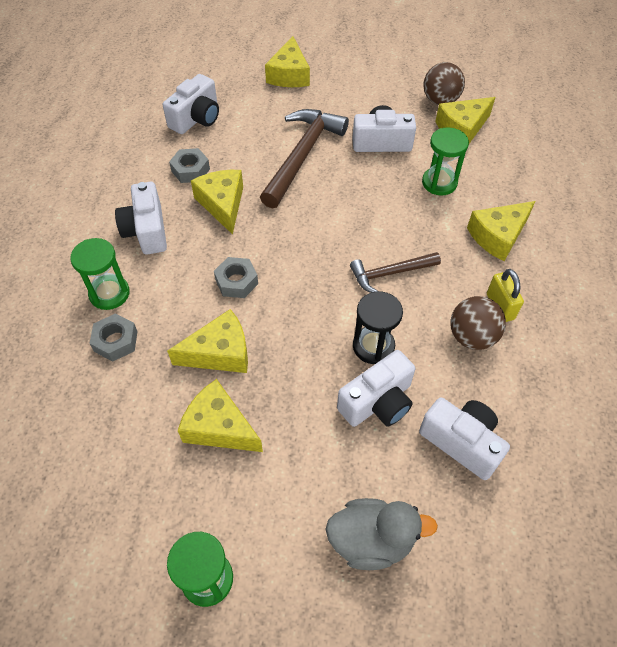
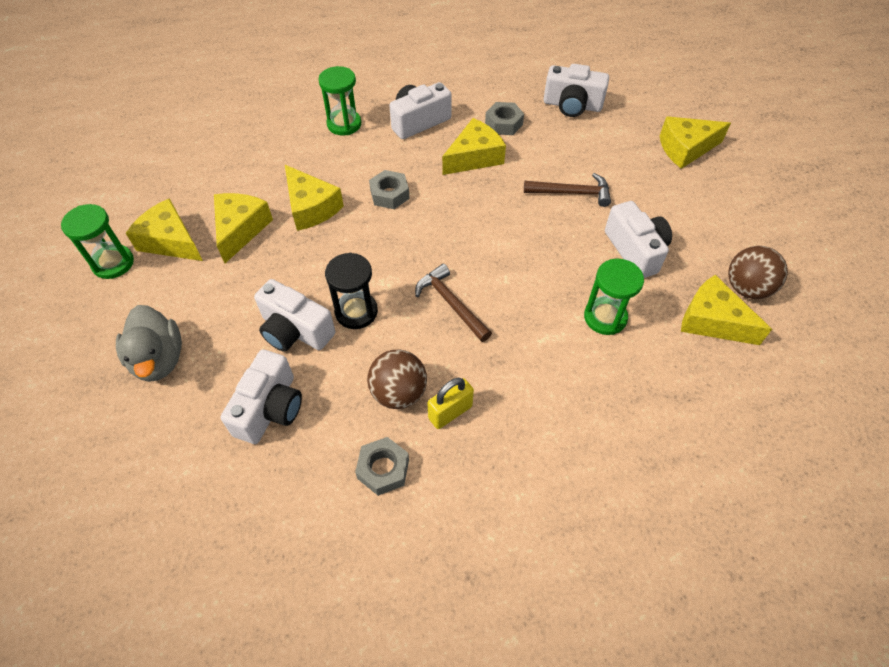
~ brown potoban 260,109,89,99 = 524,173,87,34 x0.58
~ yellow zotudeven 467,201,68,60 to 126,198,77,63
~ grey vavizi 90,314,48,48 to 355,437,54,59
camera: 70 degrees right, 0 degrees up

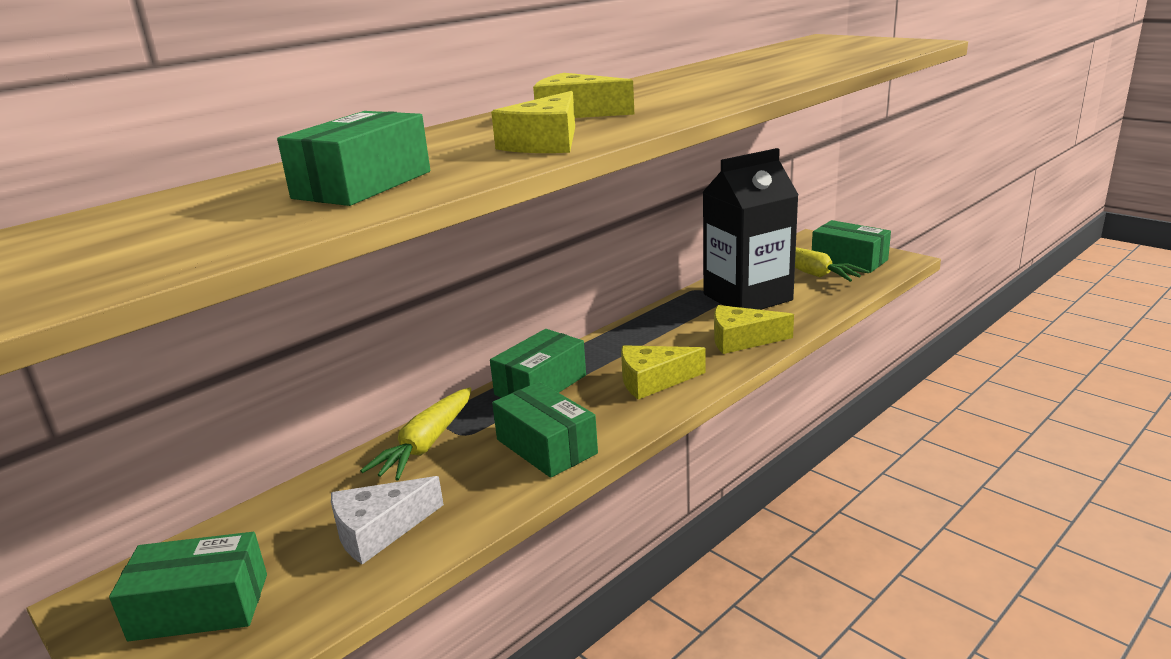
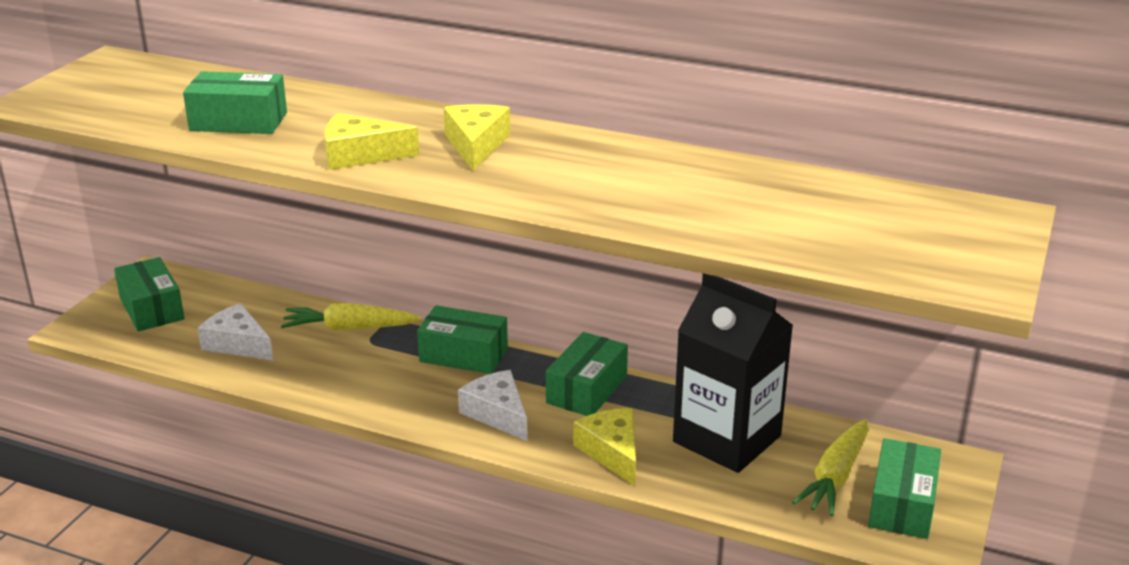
~ yellow zotudeven 621,345,85,55 to white zotudeven 458,370,70,72
~ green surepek 492,382,106,96 to 546,332,82,84
camera: 65 degrees right, 5 degrees up

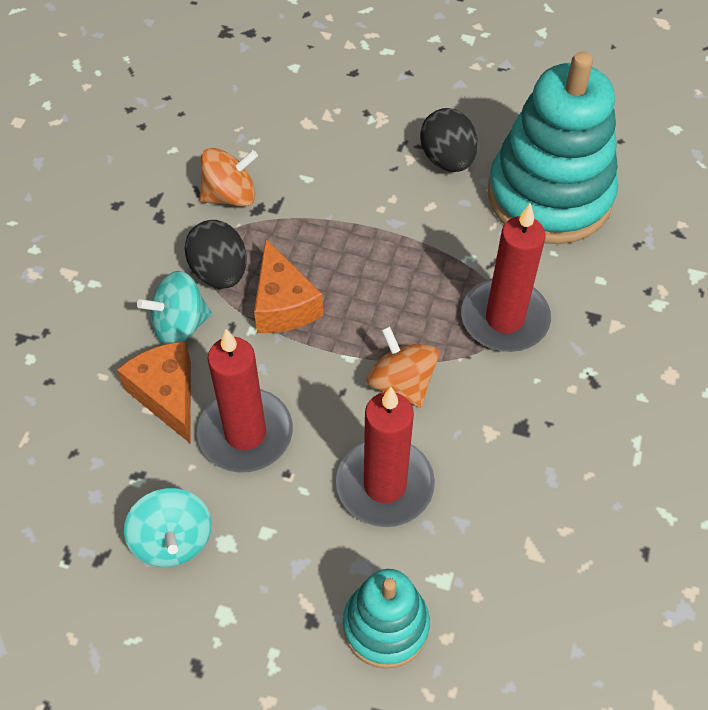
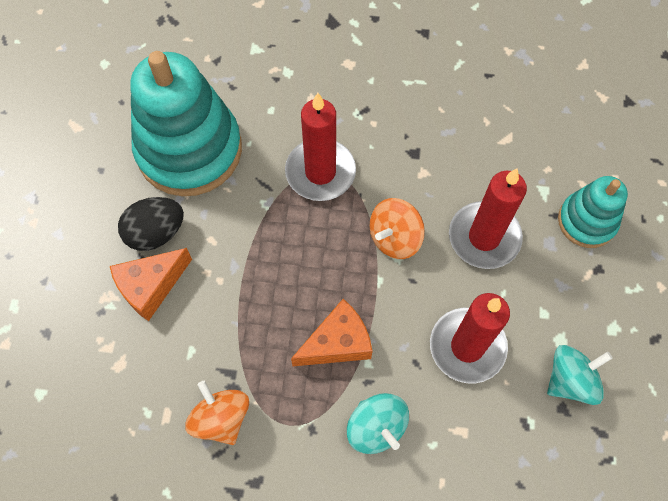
- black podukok 185,220,62,68
~ orange zotudeven 117,341,74,103 to 110,248,82,73
camera: 100 degrees left, 10 degrees up

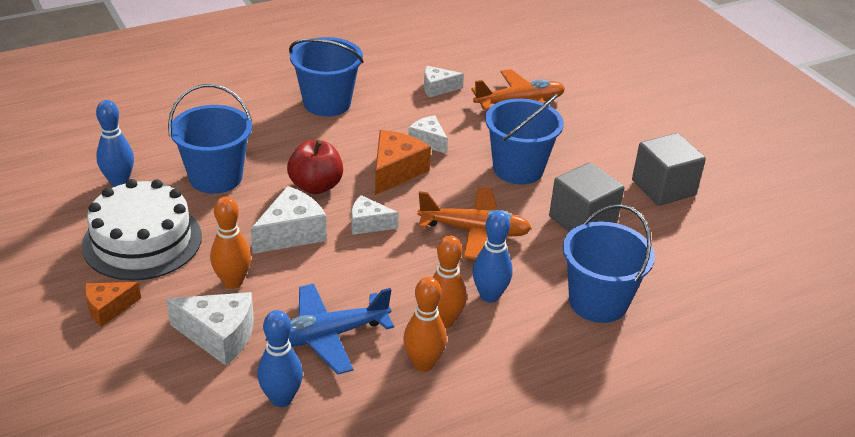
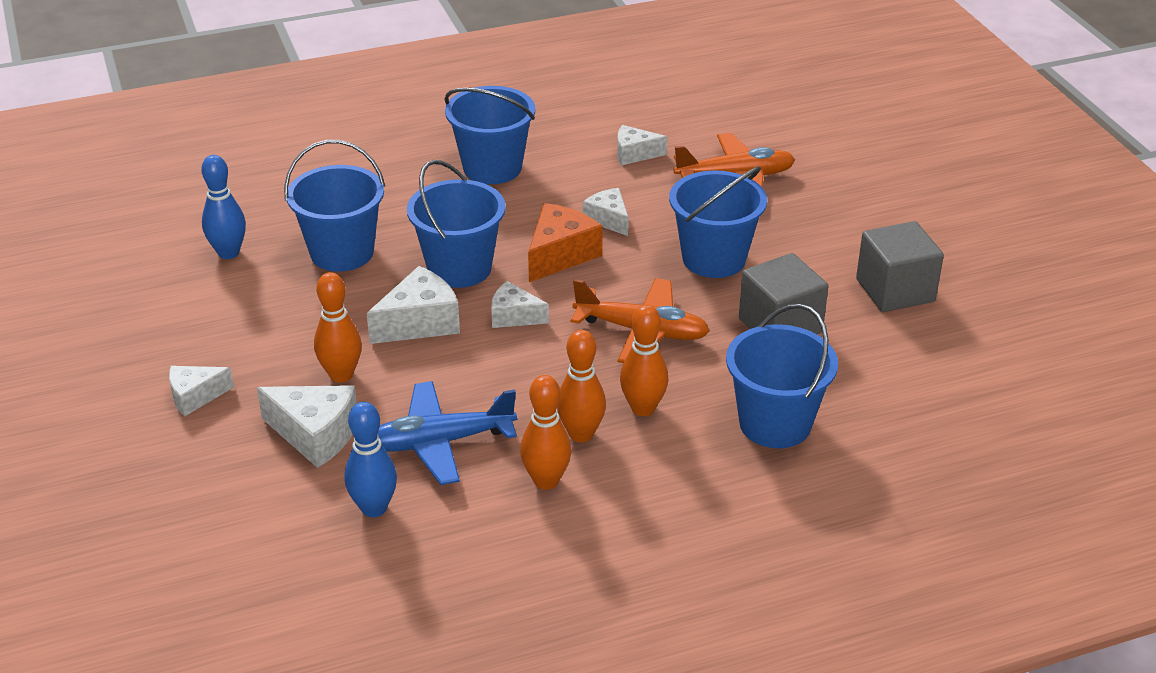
~ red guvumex 287,140,56,54 to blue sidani 407,160,99,128
- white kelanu 82,179,120,102
~ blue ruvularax 473,211,40,92 to orange ruvularax 620,305,49,111
~ orange zotudeven 85,282,56,45 to white zotudeven 169,366,65,50
camera: 10 degrees right, 0 degrees up

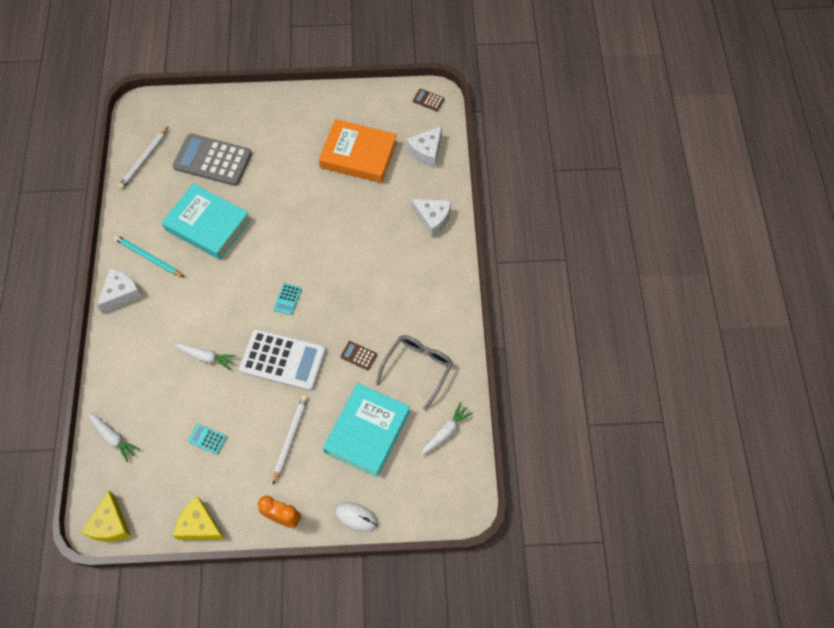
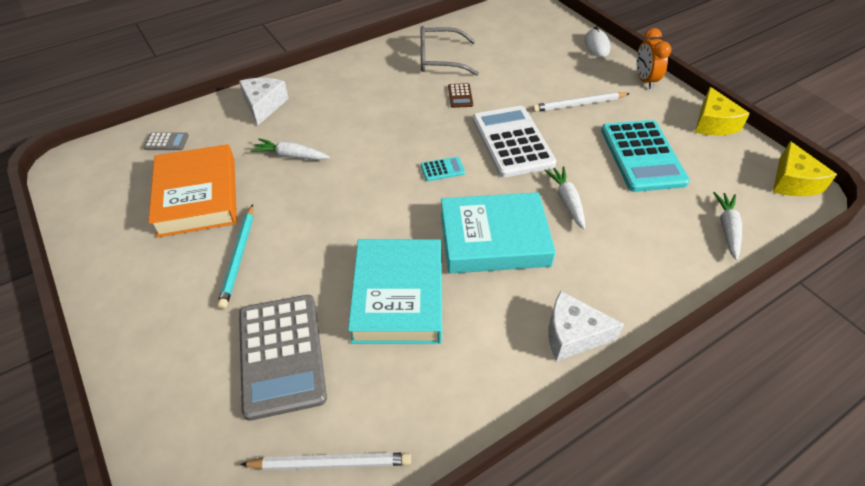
- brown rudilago 413,89,32,22
~ white zotudeven 407,126,35,41 to grey rudilago 143,132,46,18
~ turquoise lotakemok 114,235,70,42 to 217,204,36,105
~ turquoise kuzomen 323,383,87,94 to 441,192,115,82
~ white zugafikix 421,402,52,53 to 251,138,79,22
~ turquoise rudilago 188,424,39,31 = 601,120,89,72 x2.39
~ yellow zotudeven 81,491,50,51 = 773,141,64,55 120 degrees clockwise
camera: 120 degrees left, 15 degrees down

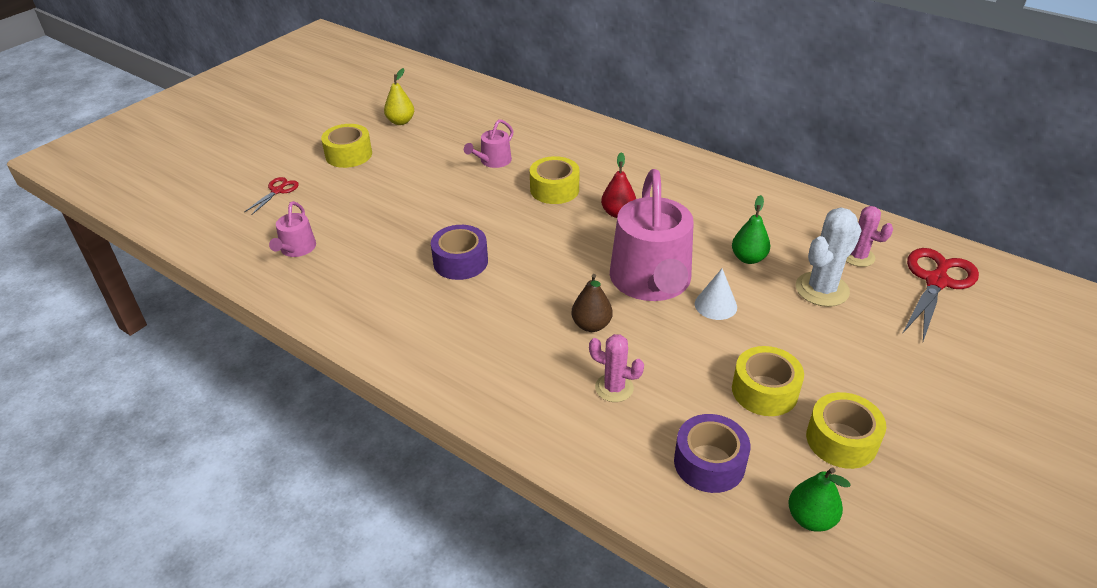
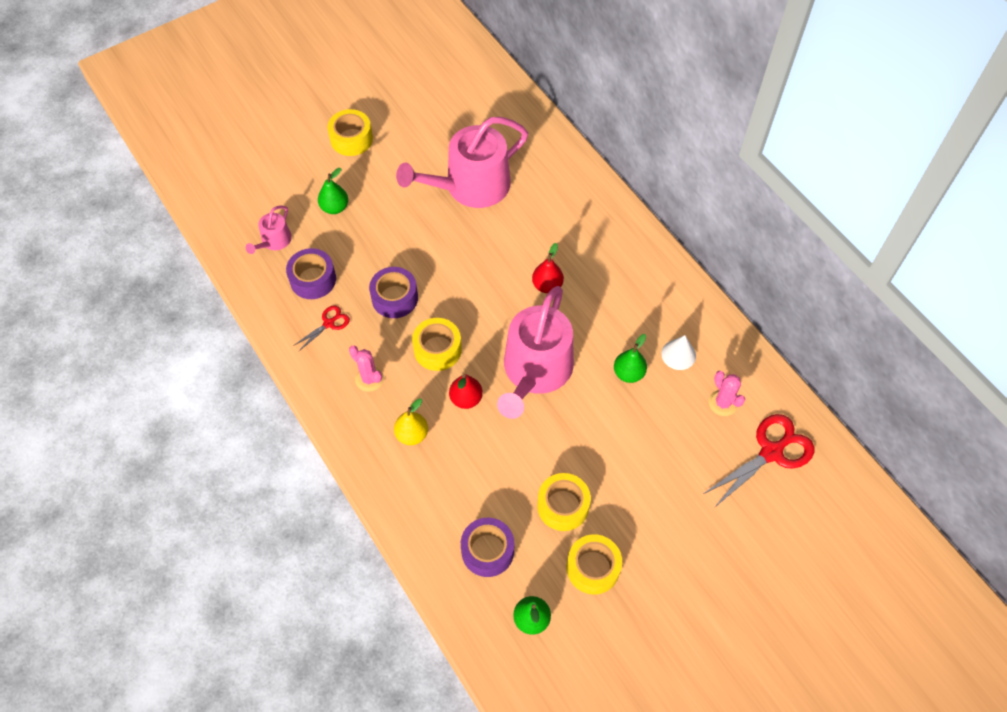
~ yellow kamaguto 384,68,30,57 to 394,399,34,46
~ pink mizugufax 464,119,49,49 = 396,117,132,91 x2.21
~ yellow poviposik 530,156,50,48 to 412,318,50,53
~ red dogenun 244,177,55,38 to 293,306,57,46
- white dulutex 796,208,66,99
~ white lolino 695,269,42,51 to 661,335,35,35
~ brown kamaguto 571,274,41,58 to red kamaguto 449,374,34,35
~ pink dulutex 589,334,55,68 to 349,346,35,46
+ green kamaguto 318,168,30,46
+ purple poviposik 286,248,50,51
camera: 20 degrees right, 20 degrees up

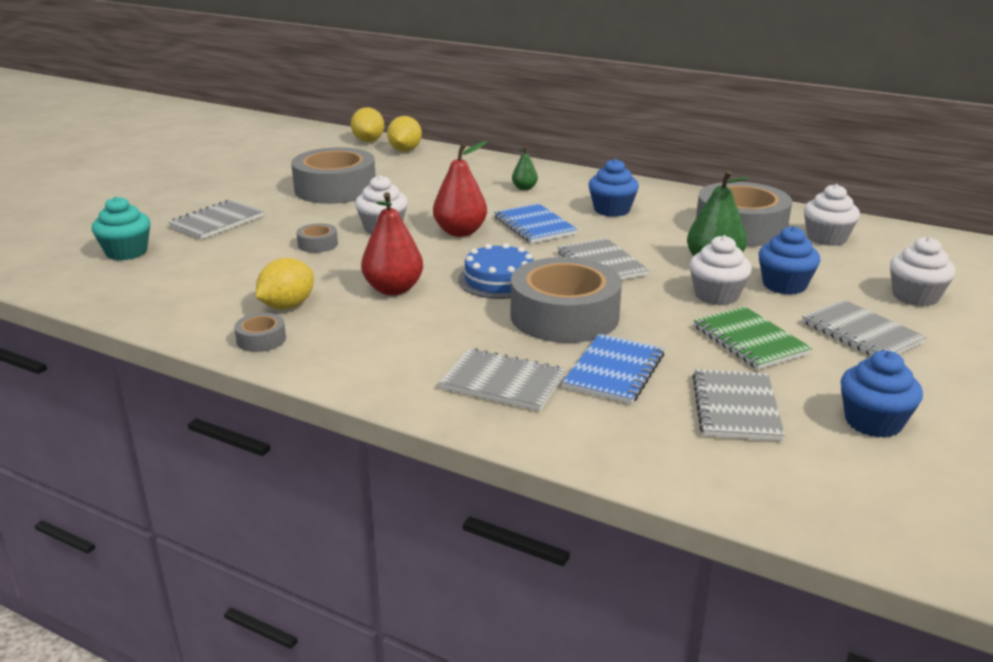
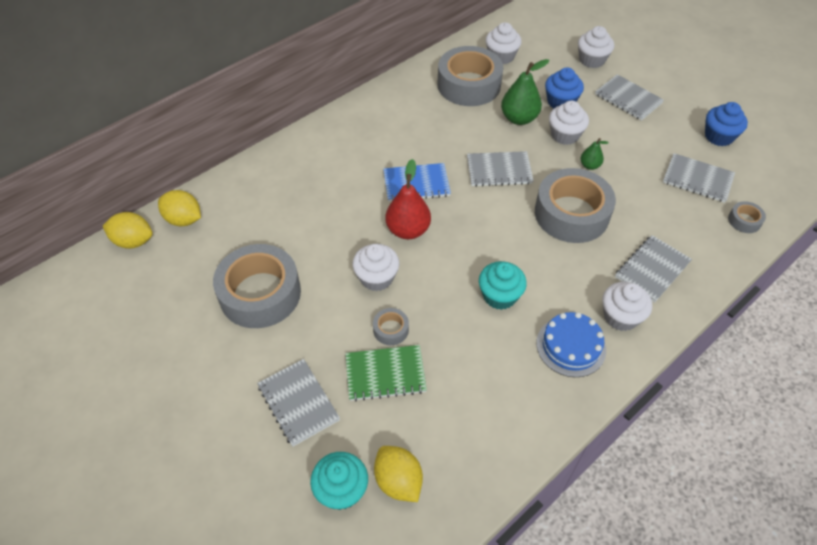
~ green kamaguto 512,146,26,44 to 581,138,27,32
- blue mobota 589,159,50,58
~ red kamaguto 361,192,62,103 to turquoise mobota 479,261,48,49
~ blue kelanu 458,243,76,56 to 536,312,70,65
~ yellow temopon 256,258,58,51 to 374,446,49,56
~ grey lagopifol 802,300,125,56 = 595,74,69,47 60 degrees clockwise
~ green lagopifol 694,306,118,64 to 345,345,82,56
~ grey poviposik 234,313,52,39 to 728,201,38,32
- blue lagopifol 563,334,101,70
+ white mobota 602,282,50,49
camera: 70 degrees left, 25 degrees up

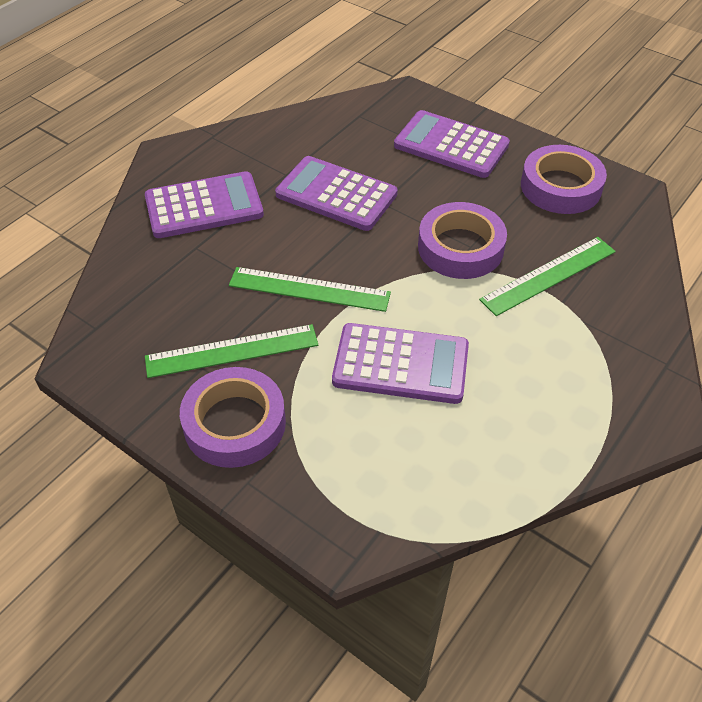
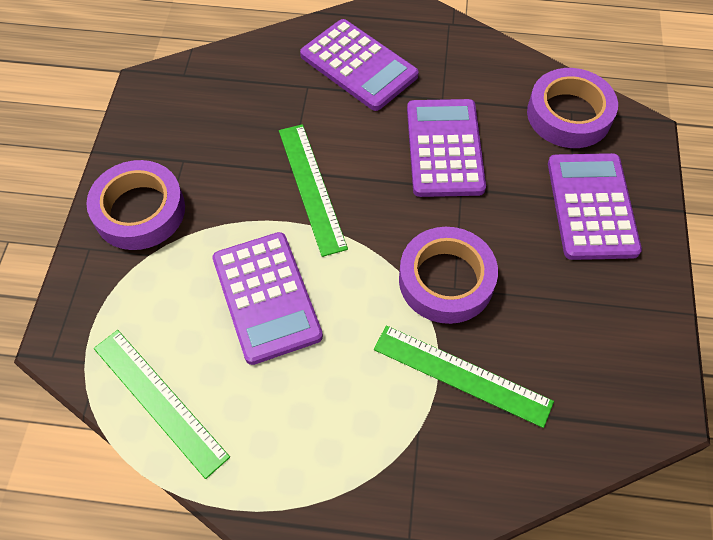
~ purple poviposik 521,145,86,69 to 527,68,91,80
~ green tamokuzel 145,324,173,54 to 94,330,136,149
camera: 60 degrees right, 10 degrees up

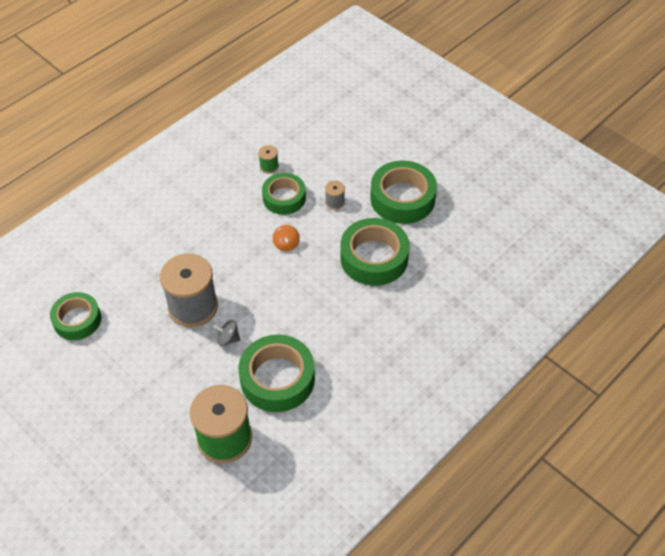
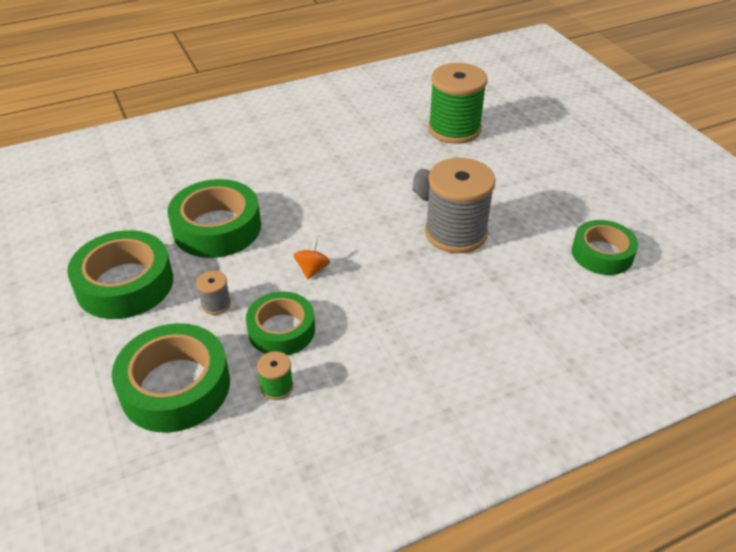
~ green poviposik 238,335,77,77 to 112,323,118,110
camera: 160 degrees left, 10 degrees down

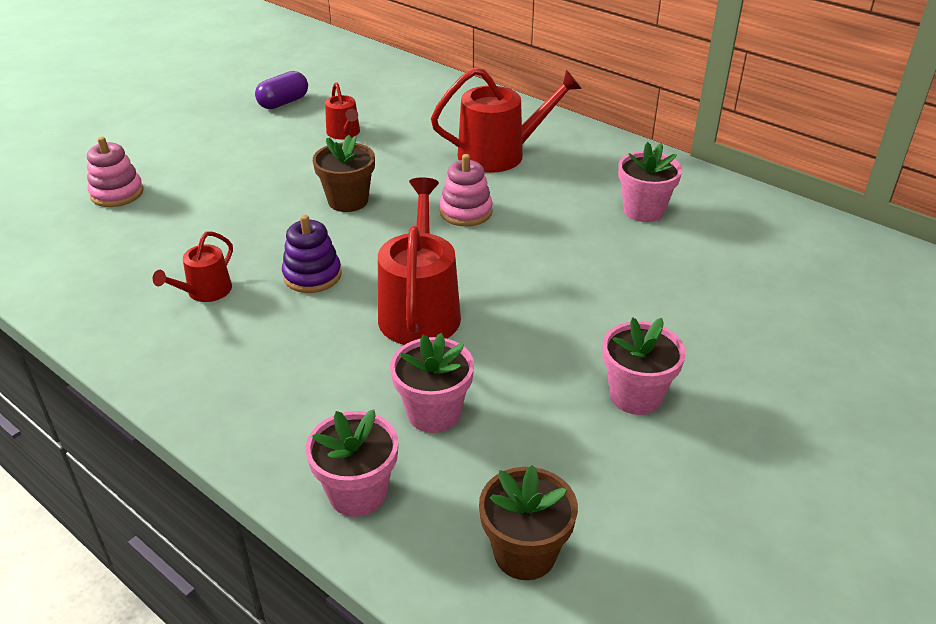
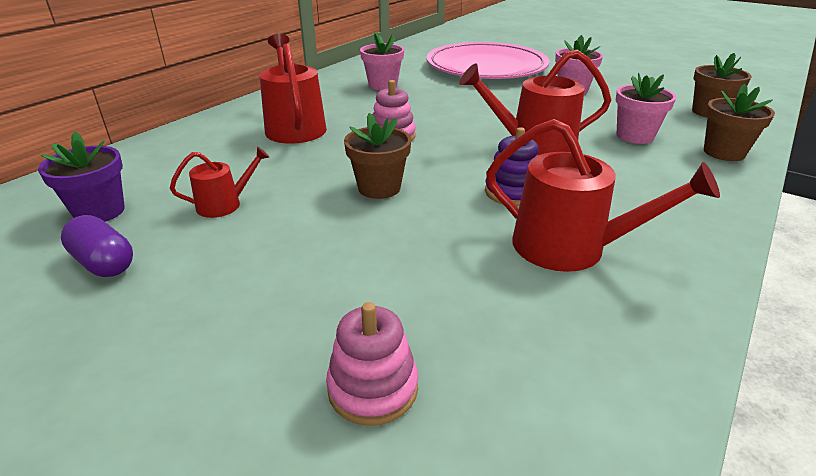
~ red mizugufax 153,231,80,71 = 486,119,234,153 x1.86
~ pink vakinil 305,409,93,108 to brown vakinil 704,84,71,77
+ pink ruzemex 426,42,124,37
+ purple vakinil 38,132,87,90
camera: 95 degrees left, 5 degrees down

